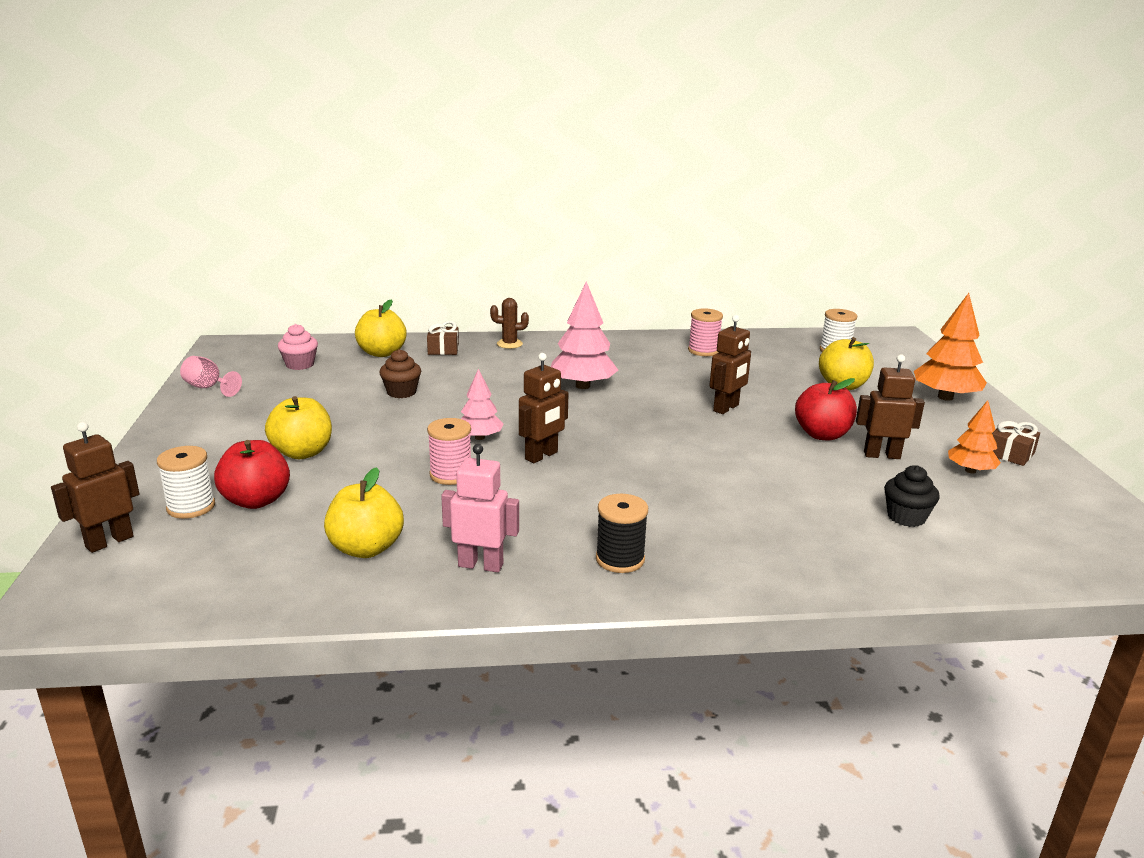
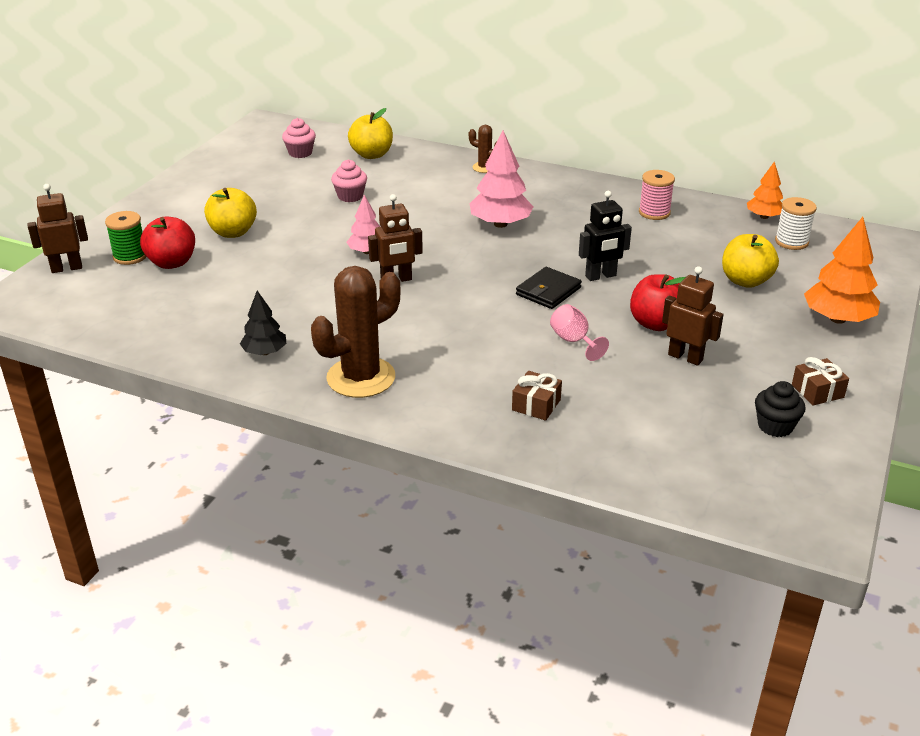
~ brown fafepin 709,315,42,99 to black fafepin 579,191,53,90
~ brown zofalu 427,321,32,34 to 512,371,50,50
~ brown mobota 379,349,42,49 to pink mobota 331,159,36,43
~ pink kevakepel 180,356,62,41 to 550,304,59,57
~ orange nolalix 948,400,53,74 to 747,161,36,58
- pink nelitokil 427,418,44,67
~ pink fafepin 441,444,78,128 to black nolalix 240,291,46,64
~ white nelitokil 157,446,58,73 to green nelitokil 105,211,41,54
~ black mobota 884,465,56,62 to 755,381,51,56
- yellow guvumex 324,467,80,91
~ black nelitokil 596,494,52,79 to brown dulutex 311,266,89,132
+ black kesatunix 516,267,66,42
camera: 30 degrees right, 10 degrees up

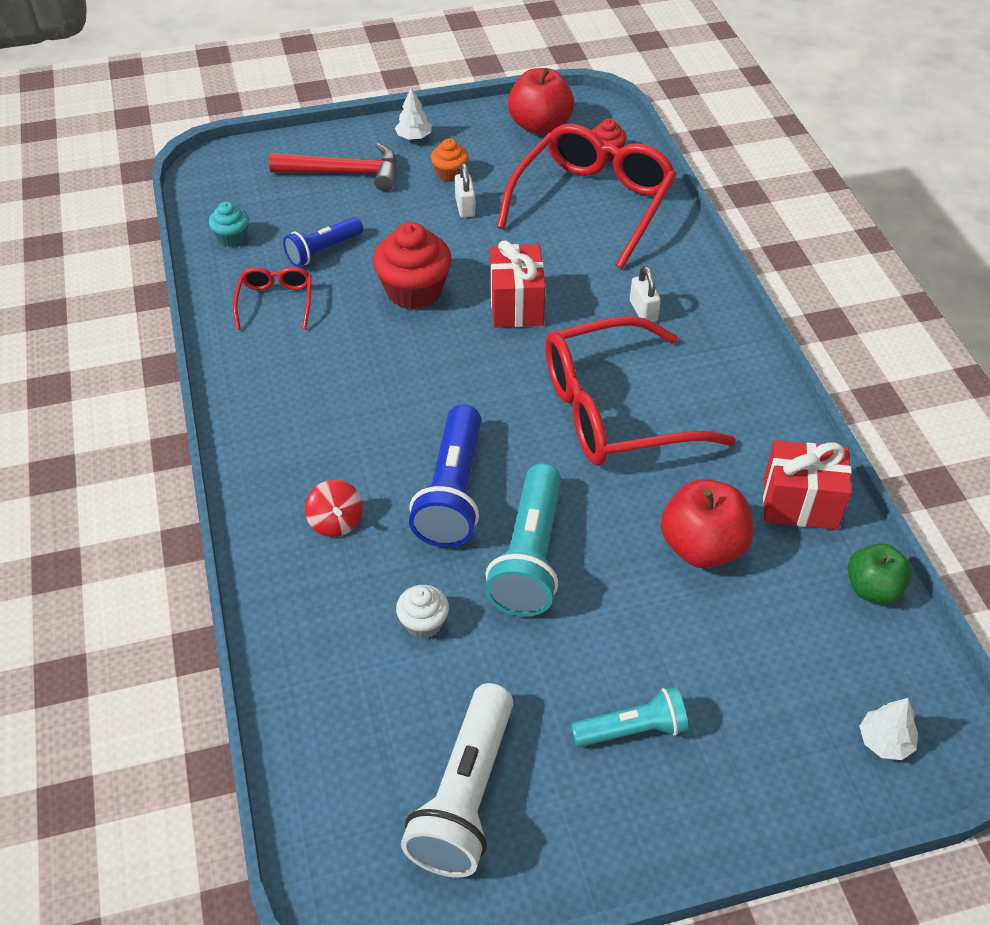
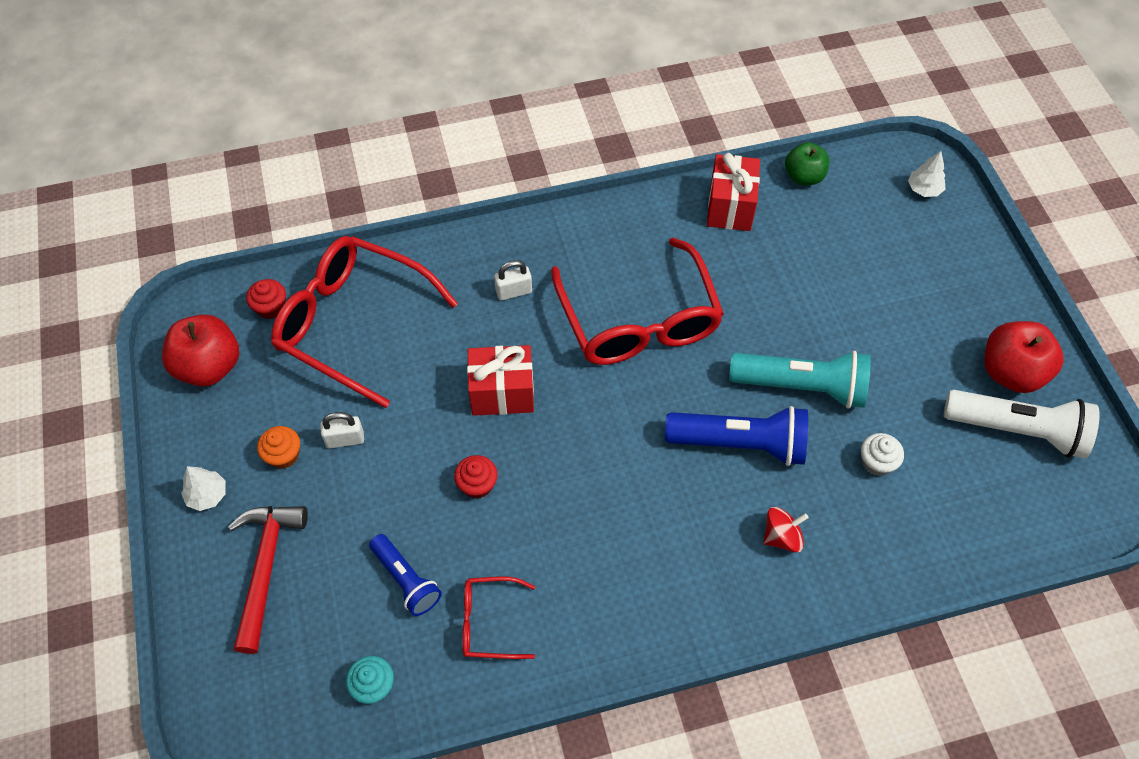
~ red mobota 373,222,79,87 = 454,455,44,44 x0.54
~ red guvumex 661,479,92,89 to 984,321,80,72
- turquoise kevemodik 571,687,117,60
camera: 90 degrees left, 10 degrees up

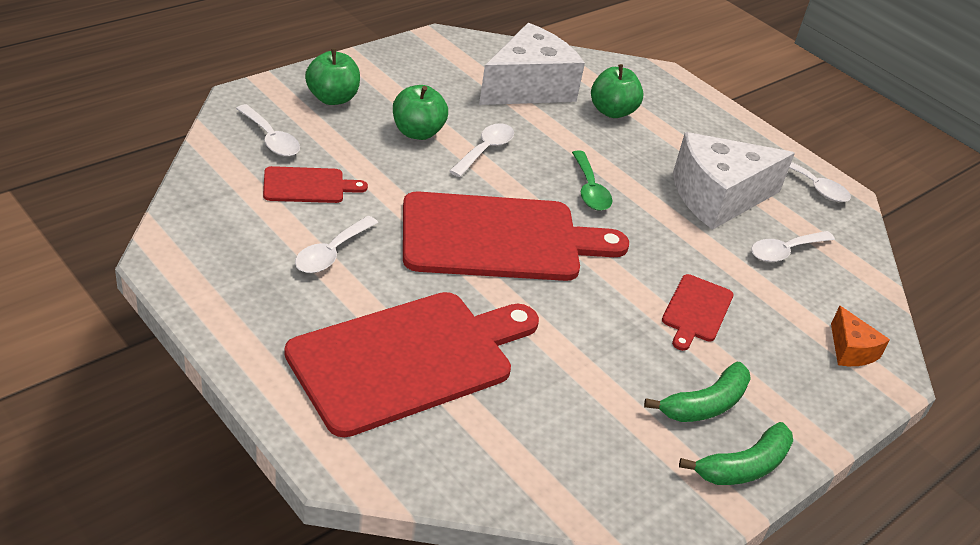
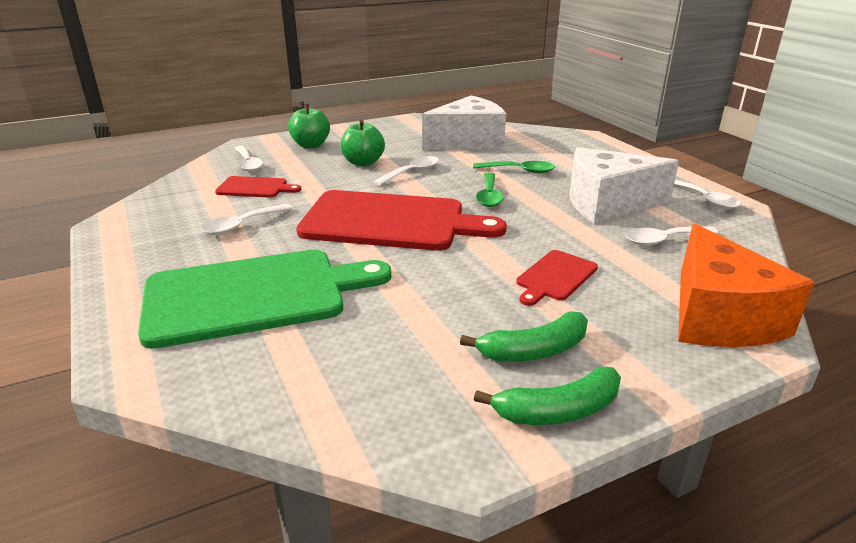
- green guvumex 591,64,53,54
~ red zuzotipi 285,292,254,145 to green zuzotipi 138,249,253,100
~ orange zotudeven 831,306,59,60 = 678,224,137,123 x2.14
+ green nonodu 473,161,82,12
camera: 20 degrees right, 10 degrees down

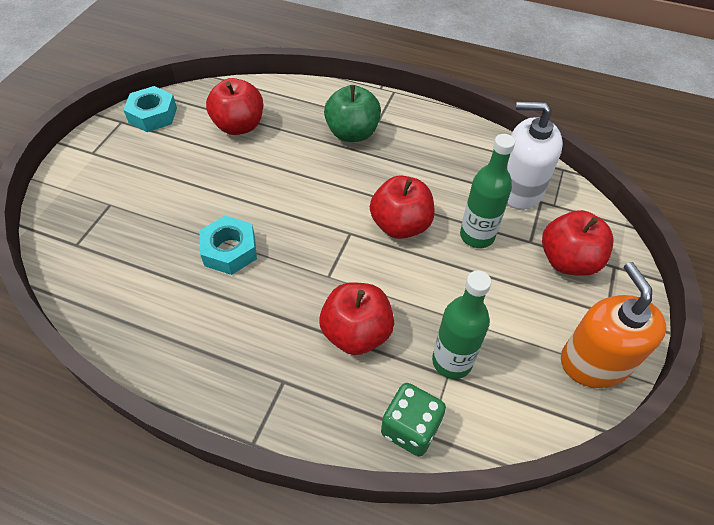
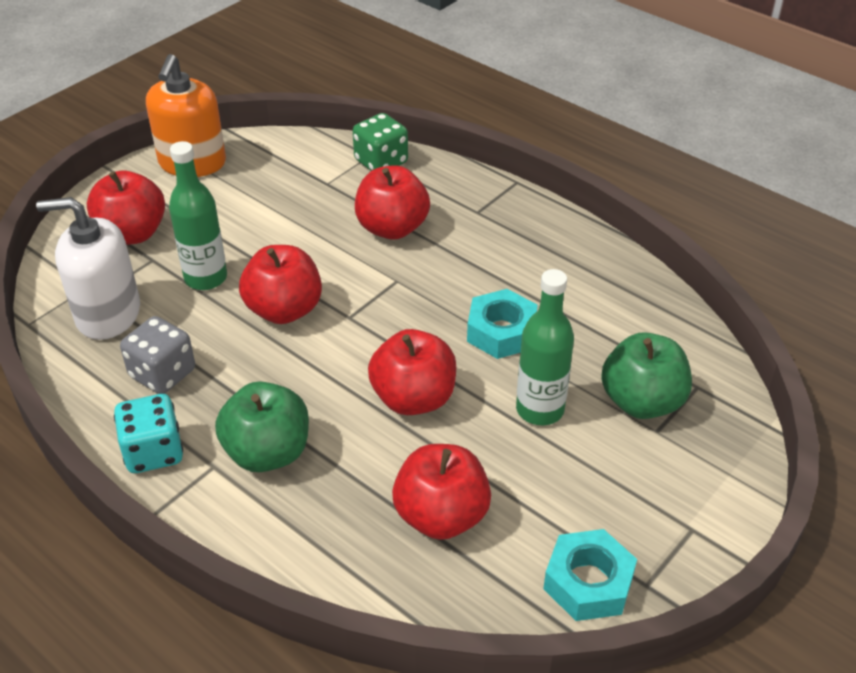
~ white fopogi 507,101,56,109 = 36,197,104,143 150 degrees clockwise
~ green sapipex 432,270,59,109 to 516,269,58,156
+ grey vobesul 120,316,75,78
+ red guvumex 368,329,88,86
+ green guvumex 601,332,91,87
+ turquoise vobesul 114,394,69,79
camera: 160 degrees left, 10 degrees down

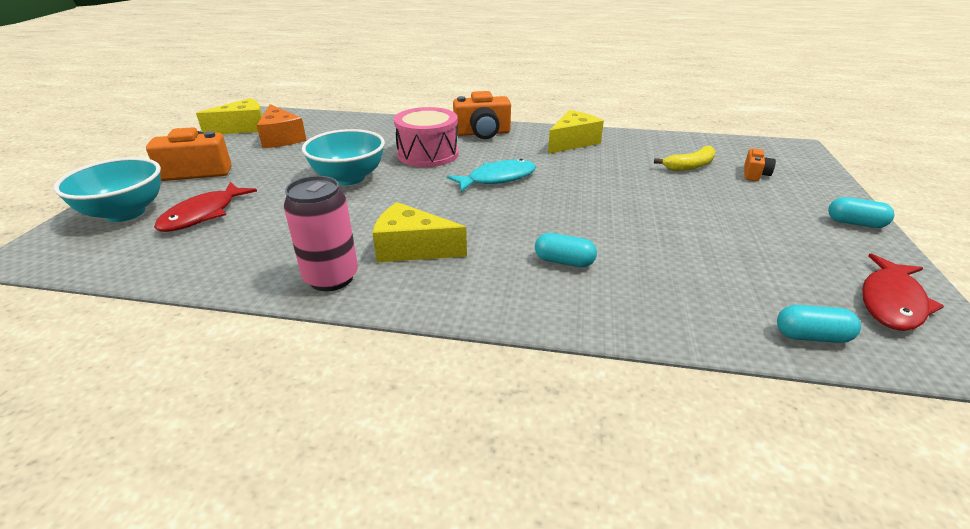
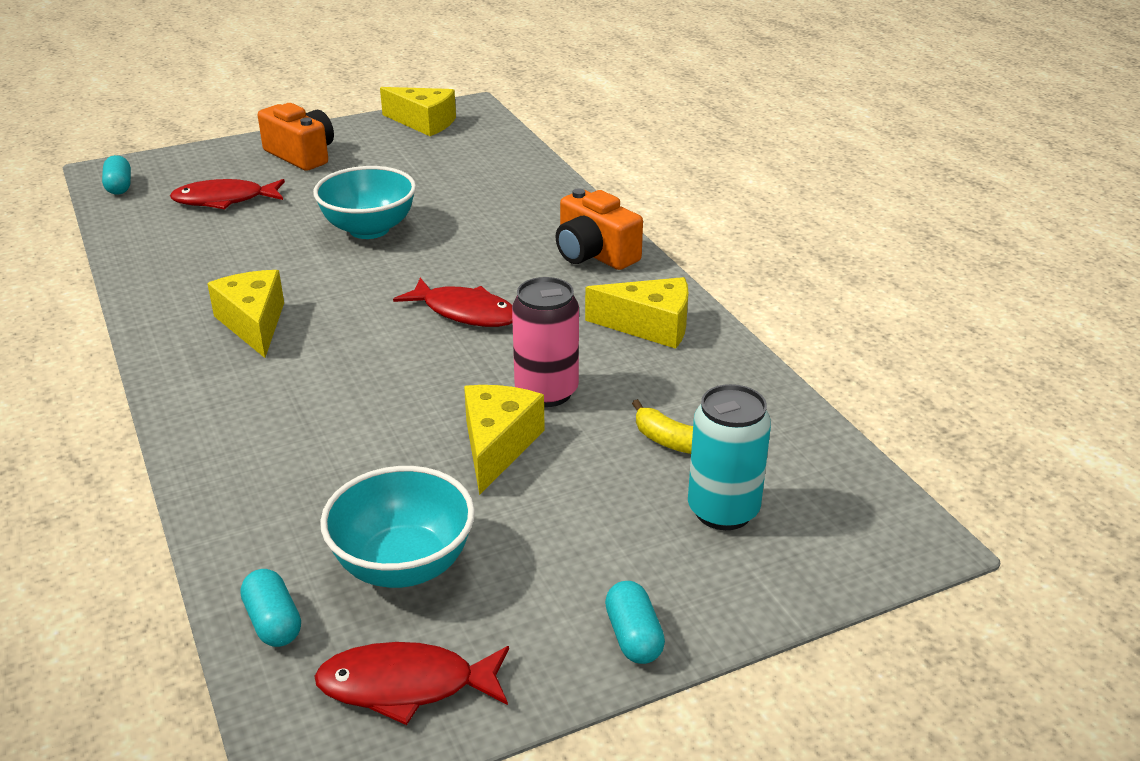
- orange zotudeven 257,104,50,44
- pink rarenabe 394,107,65,60
~ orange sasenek 744,148,32,33 to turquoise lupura 688,384,83,146
~ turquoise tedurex 54,157,107,65 to 320,466,155,122
~ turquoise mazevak 447,159,89,33 to red mazevak 393,278,120,49
~ pink lupura 284,176,74,115 to 512,277,67,130
~ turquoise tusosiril 535,233,62,34 to 102,155,29,40
+ yellow zotudeven 464,385,81,110
camera: 55 degrees right, 0 degrees up

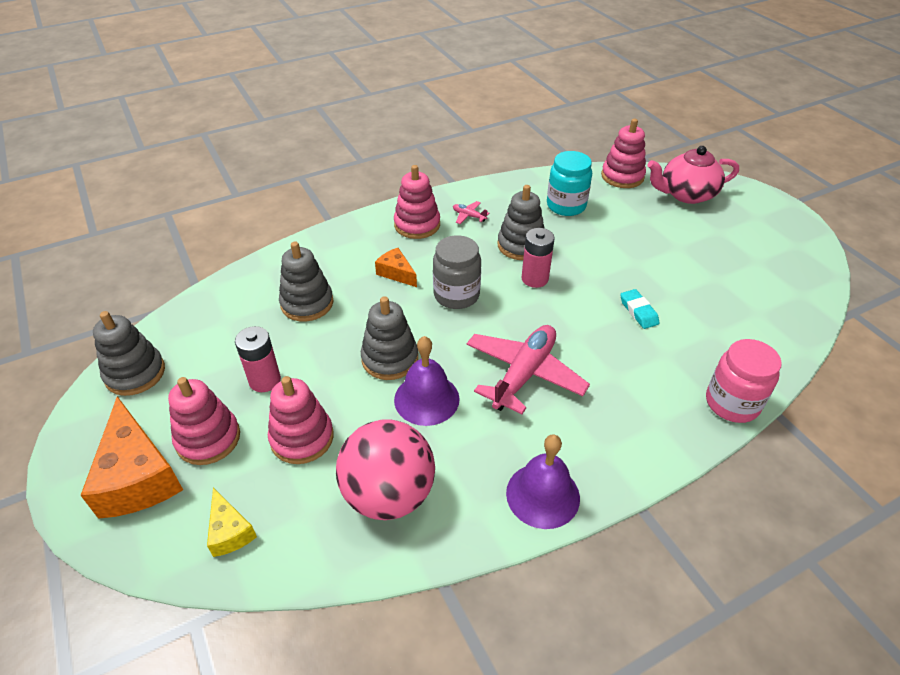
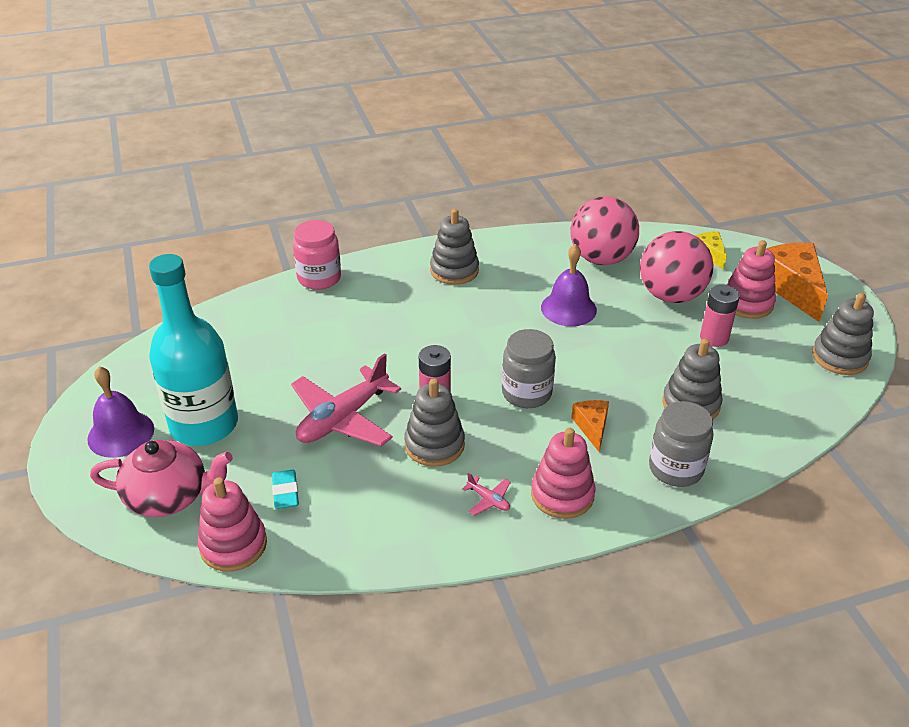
- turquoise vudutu 547,151,45,65
~ orange zotudeven 375,248,42,39 = 571,400,38,52 150 degrees counterclockwise
~ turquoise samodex 620,289,39,40 to 272,470,27,39
~ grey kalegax 361,296,57,84 to 430,209,49,76
~ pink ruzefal 466,325,124,89 to 291,353,110,93
~ pink kalegax 268,376,66,88 to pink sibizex 640,231,74,72
~ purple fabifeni 506,435,74,94 to 87,366,67,92
+ turquoise sapipex 149,254,89,192
+ grey vudutu 649,401,64,86
camera: 170 degrees left, 5 degrees down

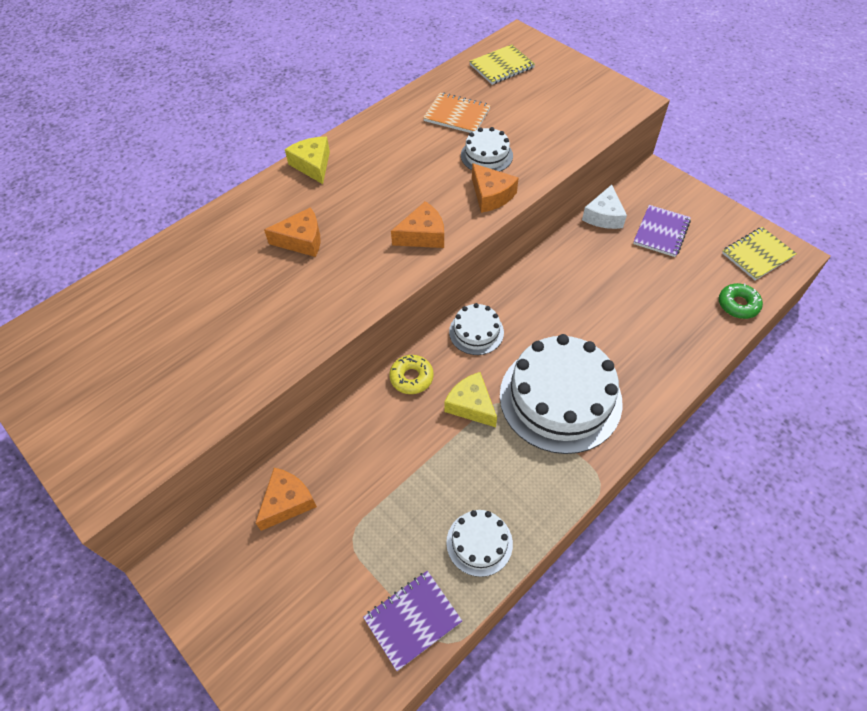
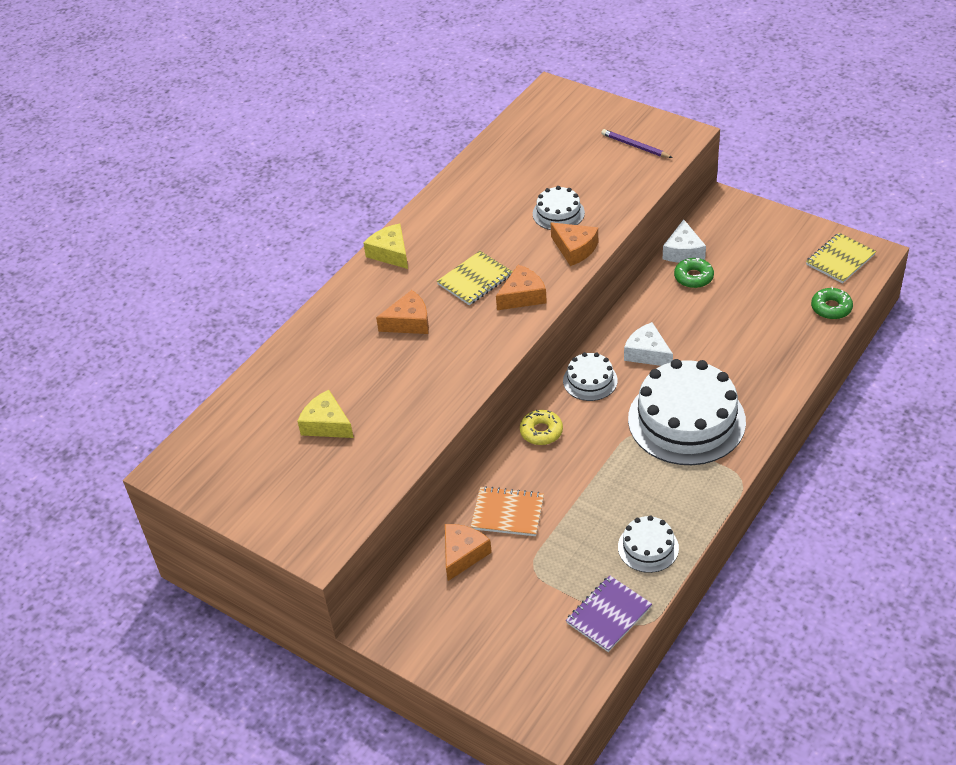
~ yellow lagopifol 469,44,66,41 to 437,251,76,54
~ orange lagopifol 423,93,68,40 to 471,486,73,50
- purple lagopifol 633,205,58,52
~ yellow zotudeven 444,372,53,55 to 297,390,57,48
+ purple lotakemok 602,129,70,29
+ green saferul 674,258,40,30
+ white zotudeven 624,322,49,44
camera: 10 degrees left, 10 degrees down

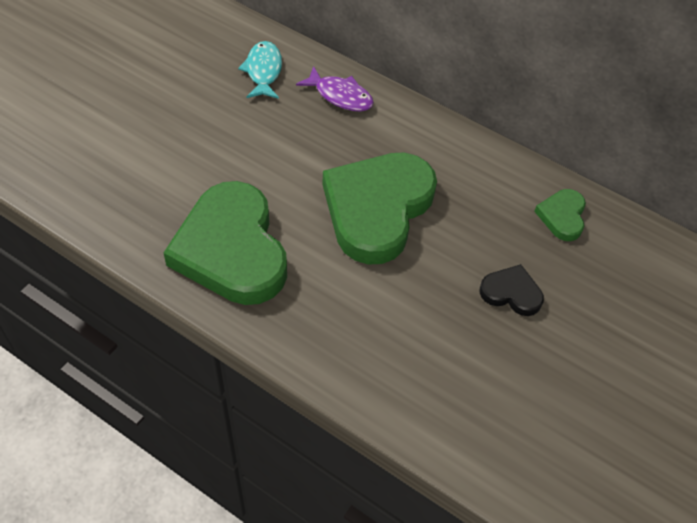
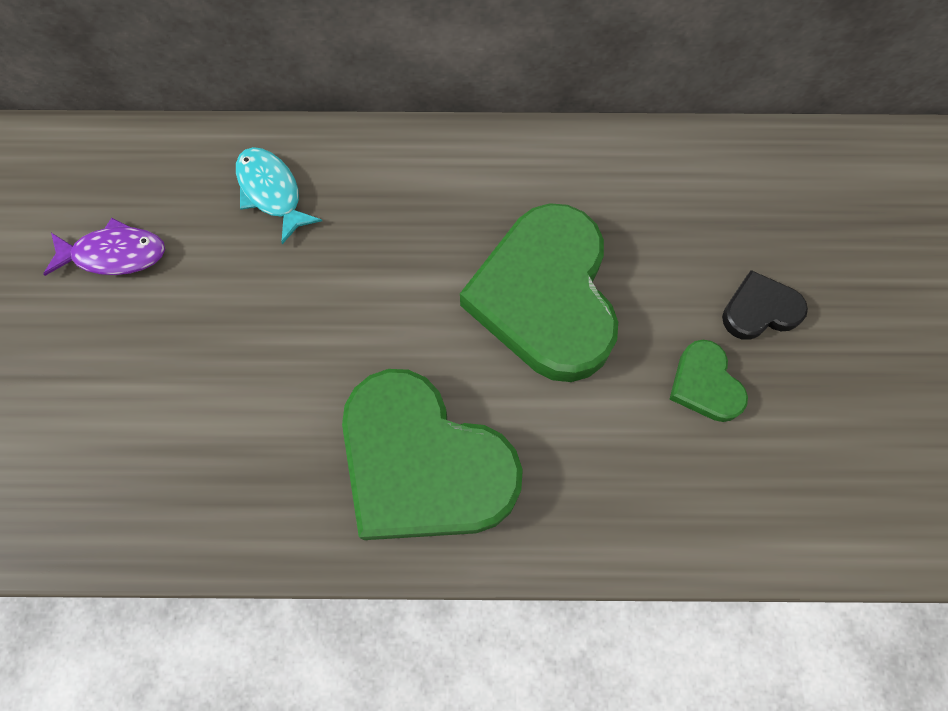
~ purple mazevak 296,66,78,45 to 43,218,122,58
~ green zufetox 534,189,52,52 to 670,340,78,82
camera: 30 degrees left, 15 degrees up

